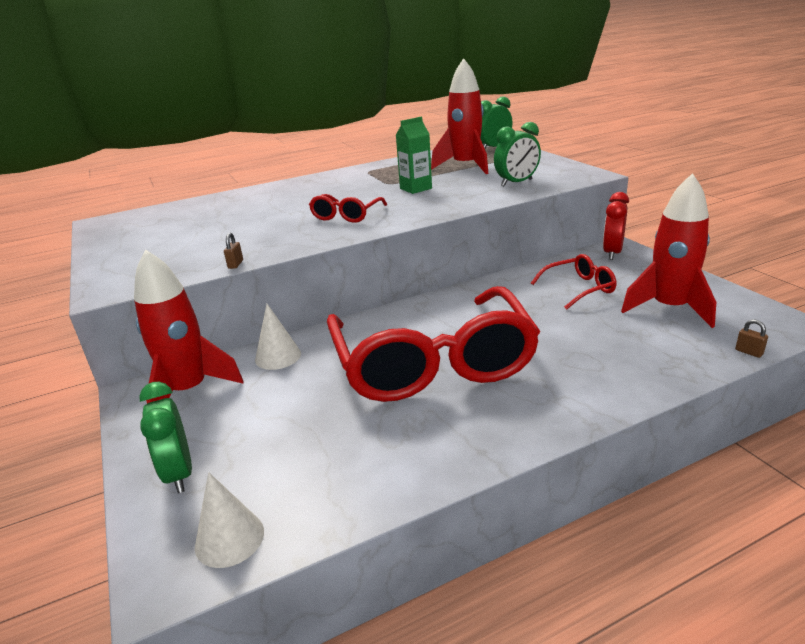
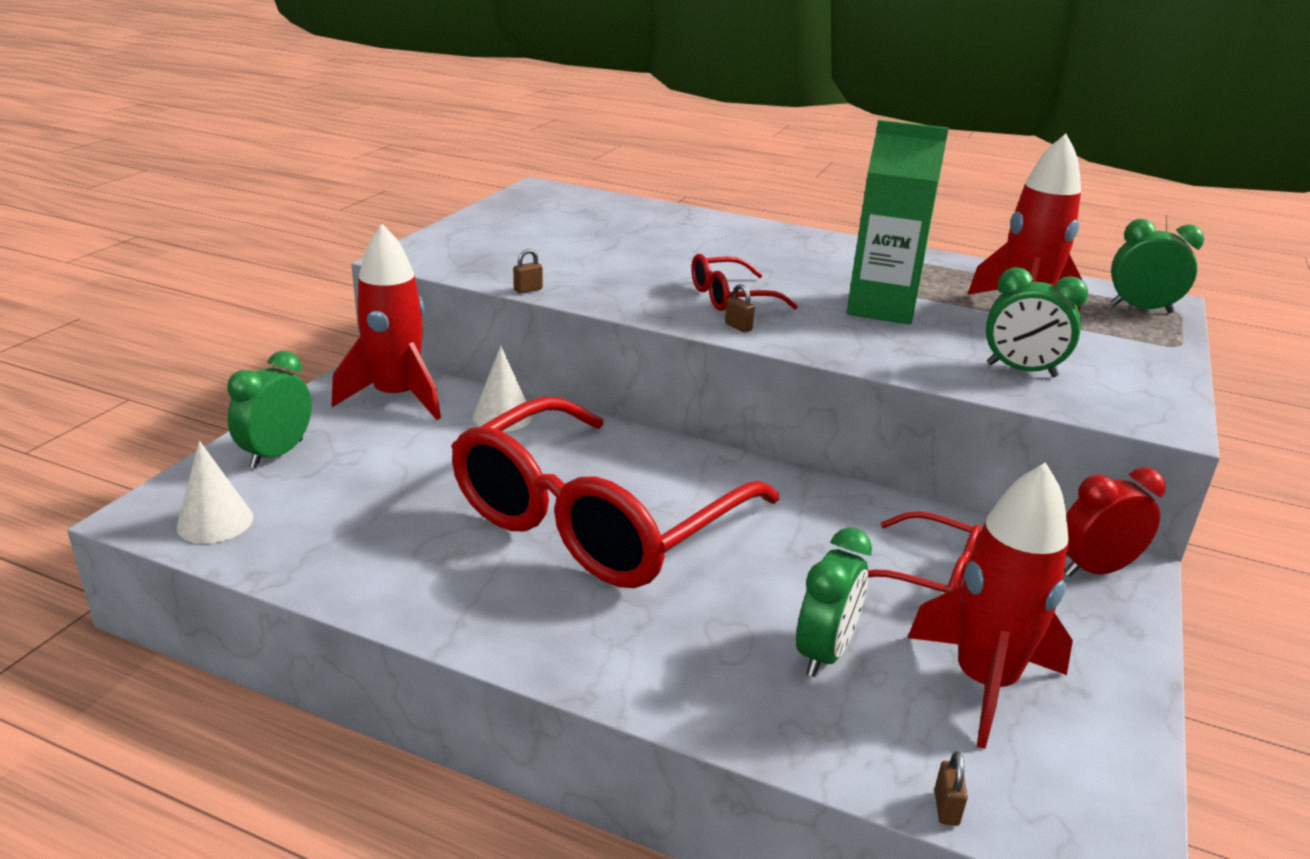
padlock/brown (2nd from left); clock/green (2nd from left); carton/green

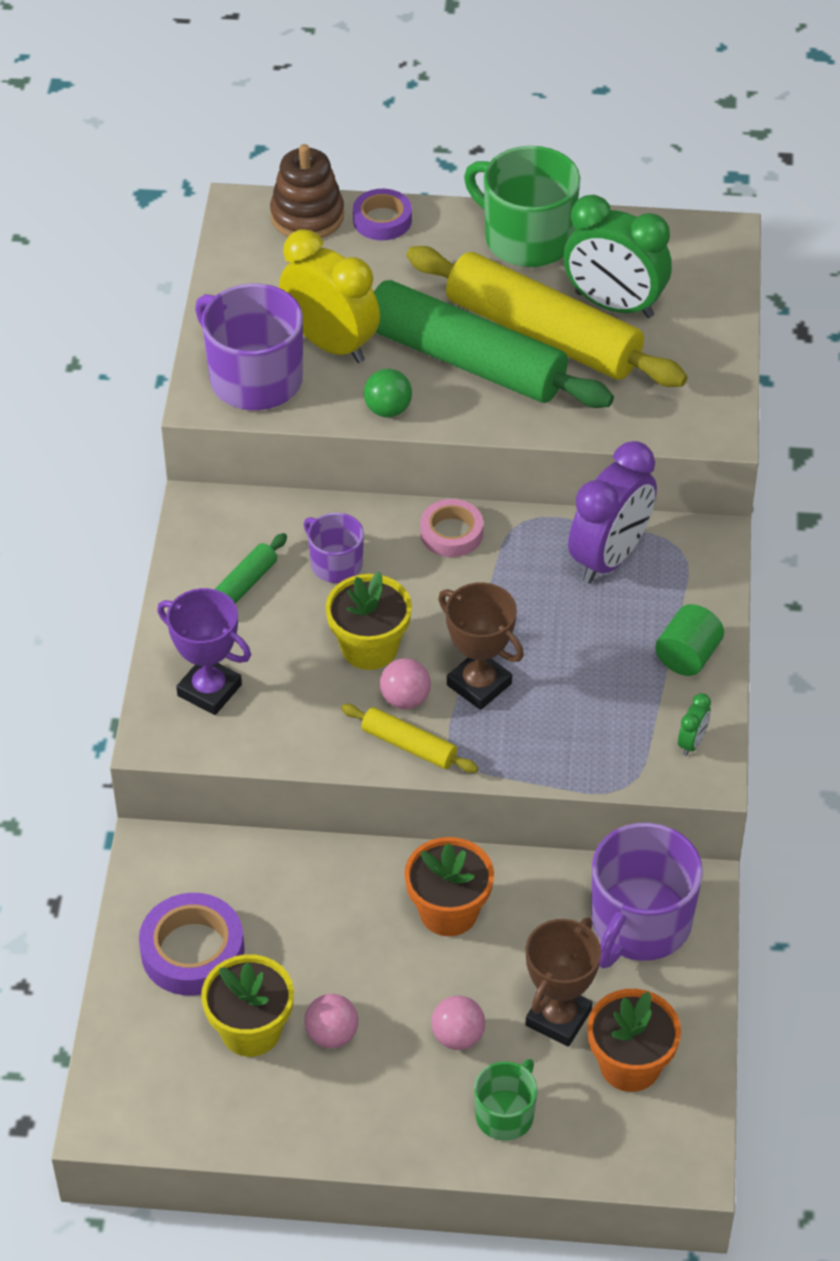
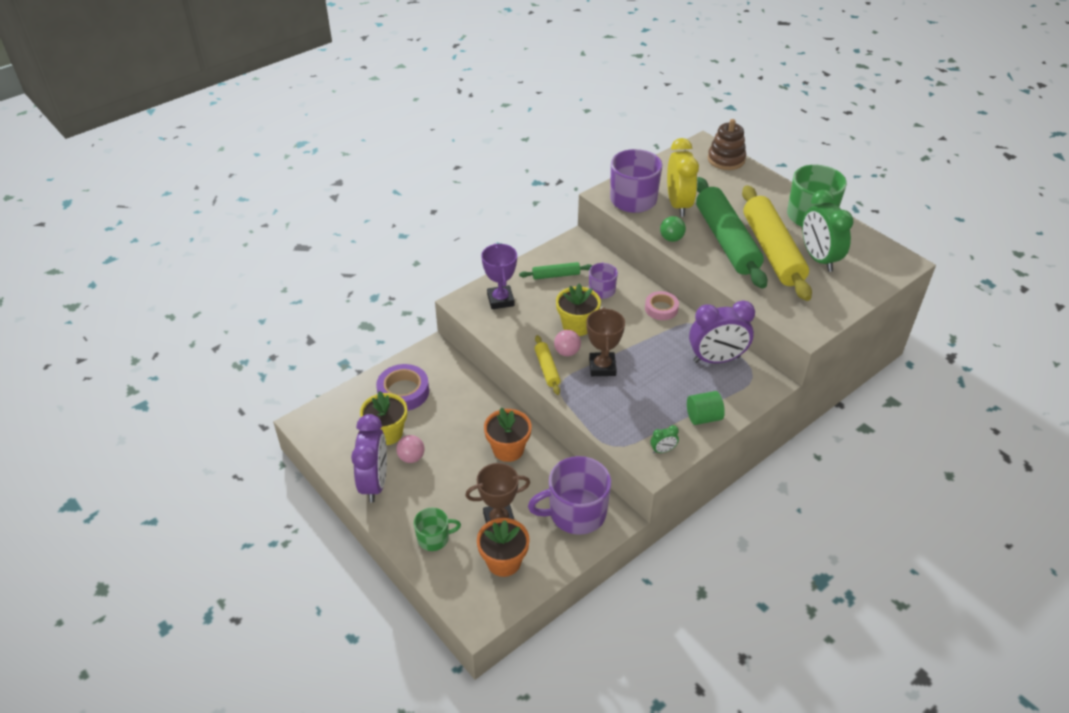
clock/purple (1st from left); tape/purple (2nd from left in the first image); ball/pink (3rd from left in the first image)

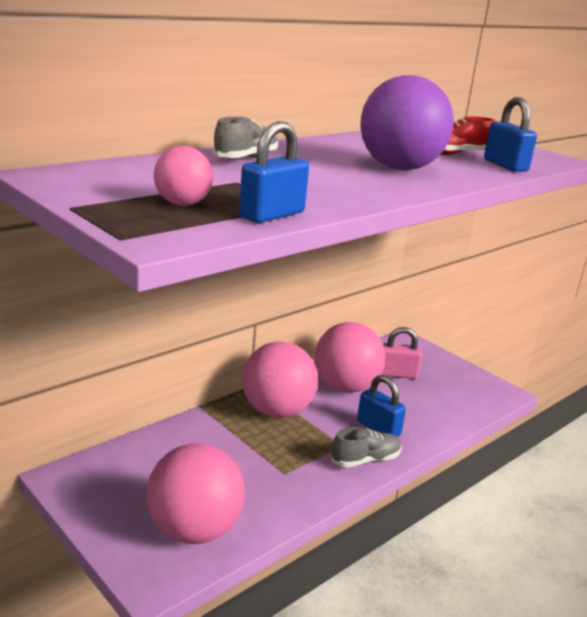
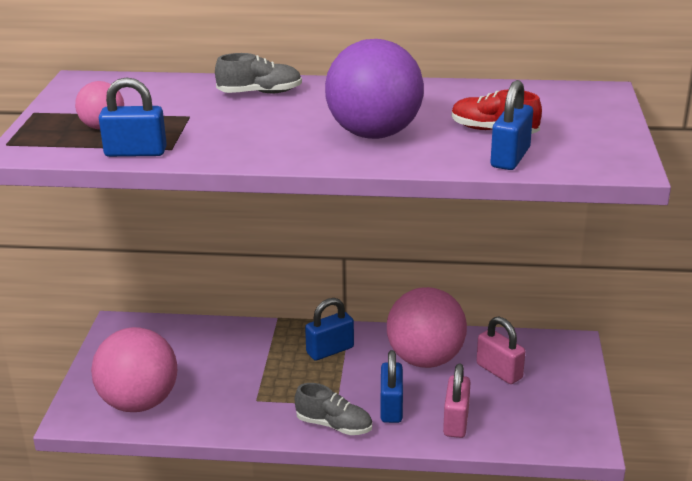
padlock/blue (2nd from left); padlock/pink (1st from left)

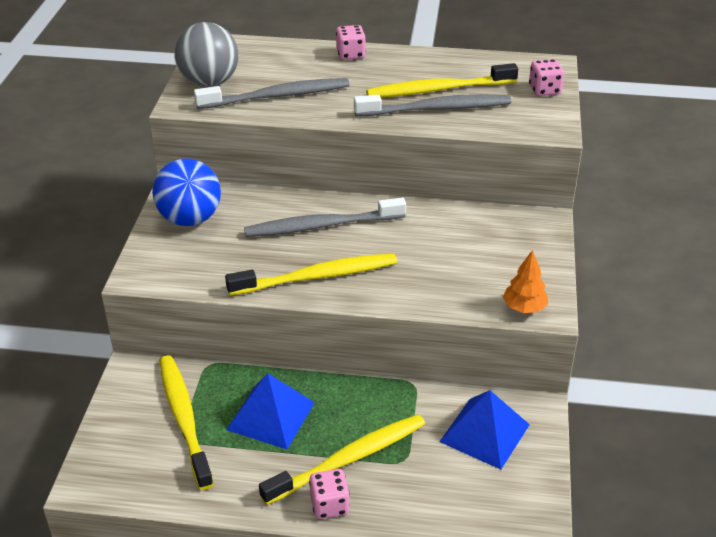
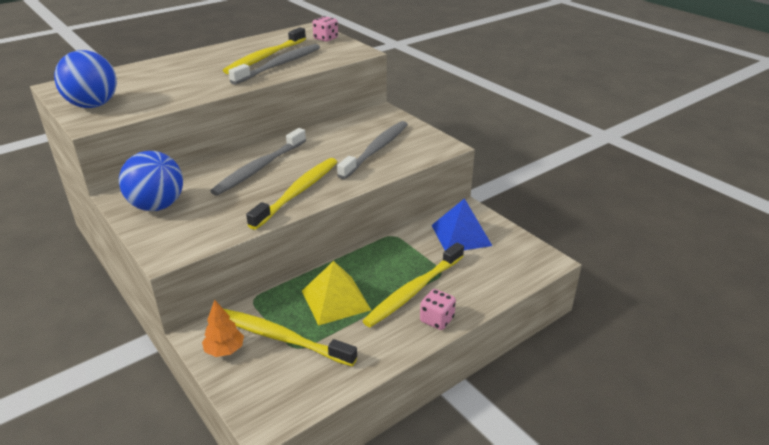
ball/blue (1st from left); tree/orange; pyramid/yellow; toothbrush/grey (3rd from left); toothbrush/yellow (4th from left); dice/pink (2nd from left in the first image)

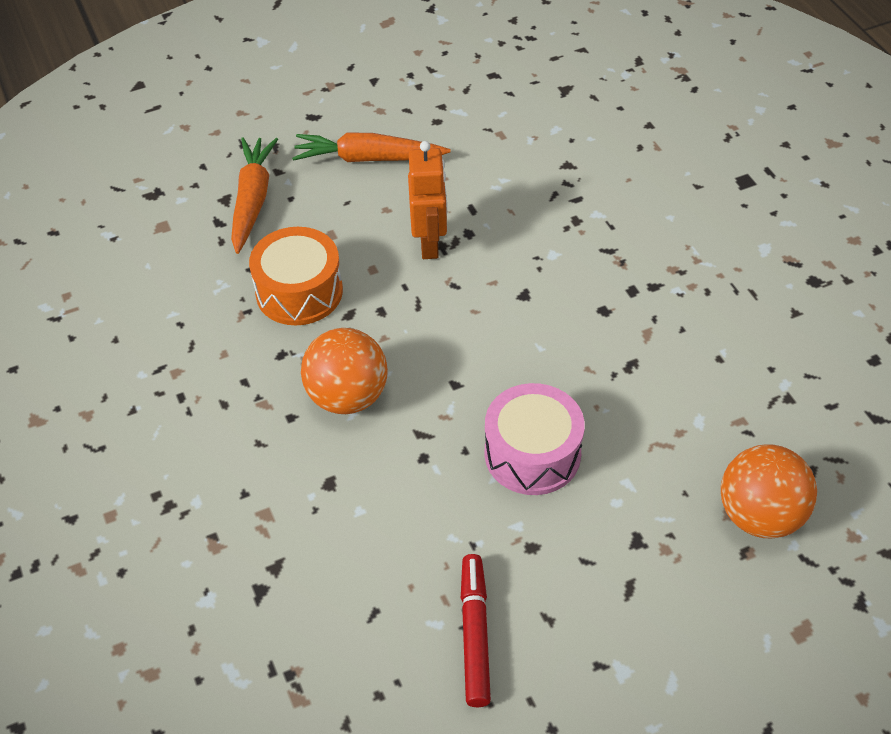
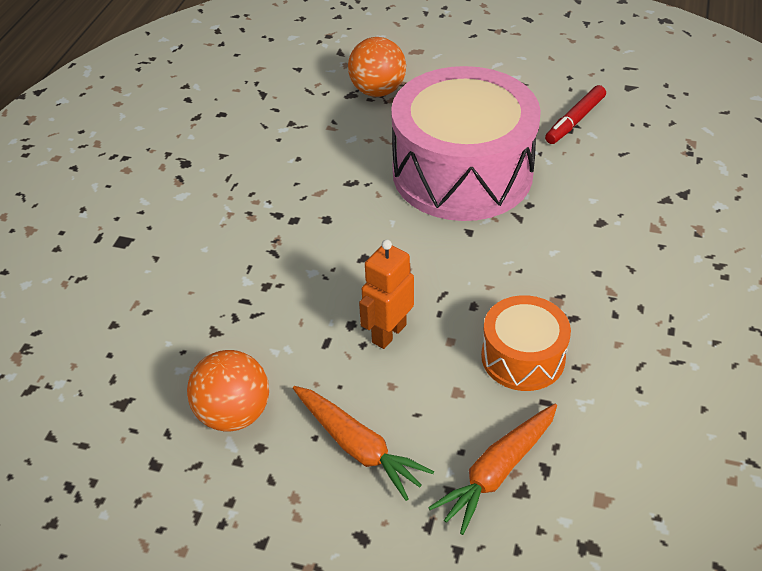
ball/orange (1st from left); drum/pink

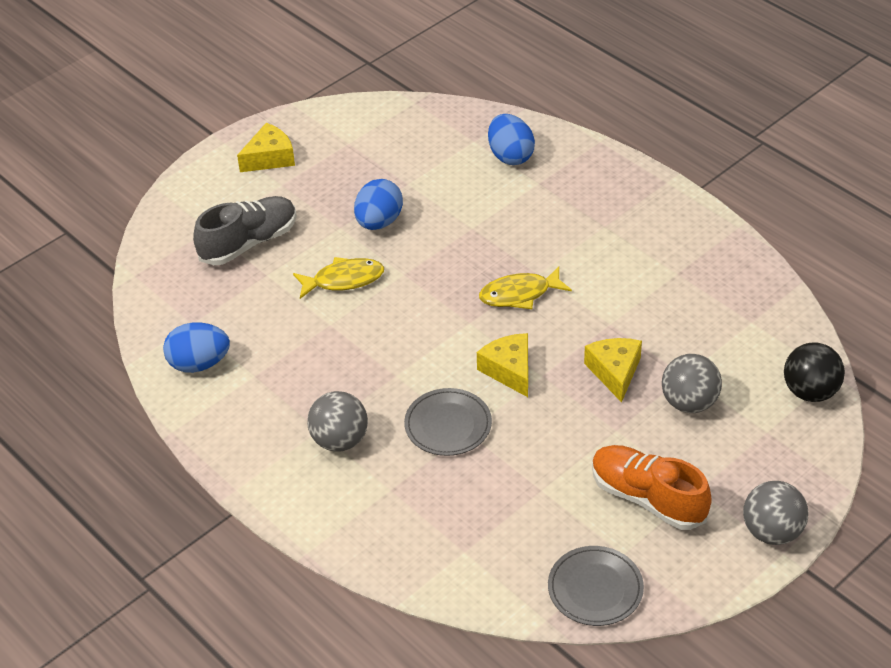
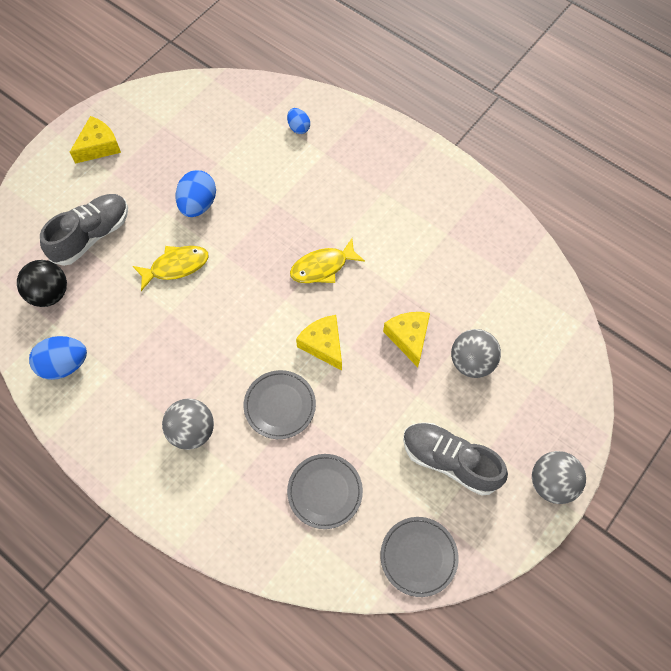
ball/black; egg/blue (3rd from left); plate/grey (2nd from left); shoe/grey (2nd from left)

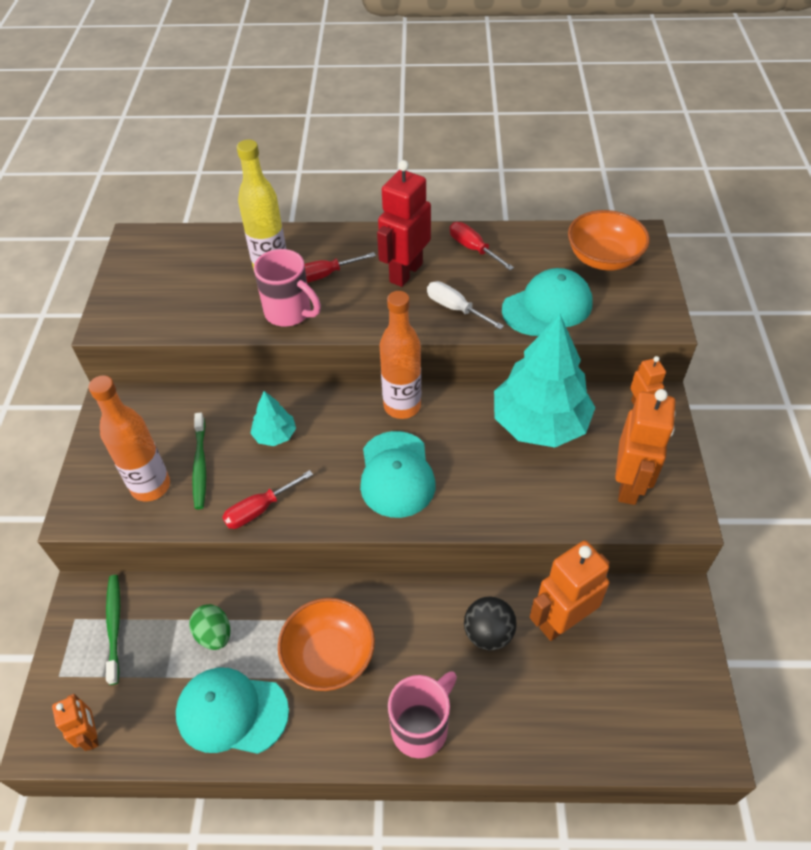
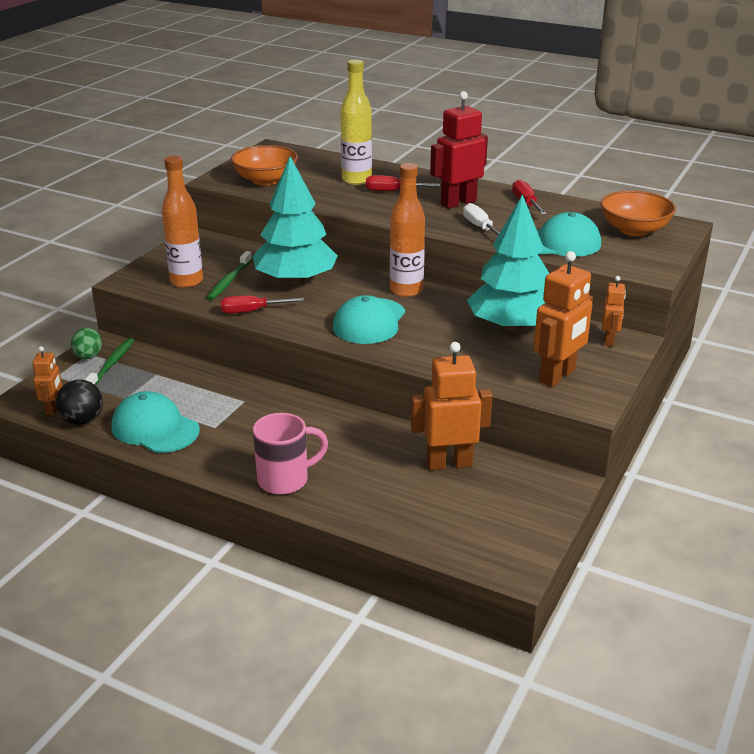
ball/black; egg/green; bowl/orange (1st from left); tree/turquoise (1st from left); mug/pink (1st from left in the first image)

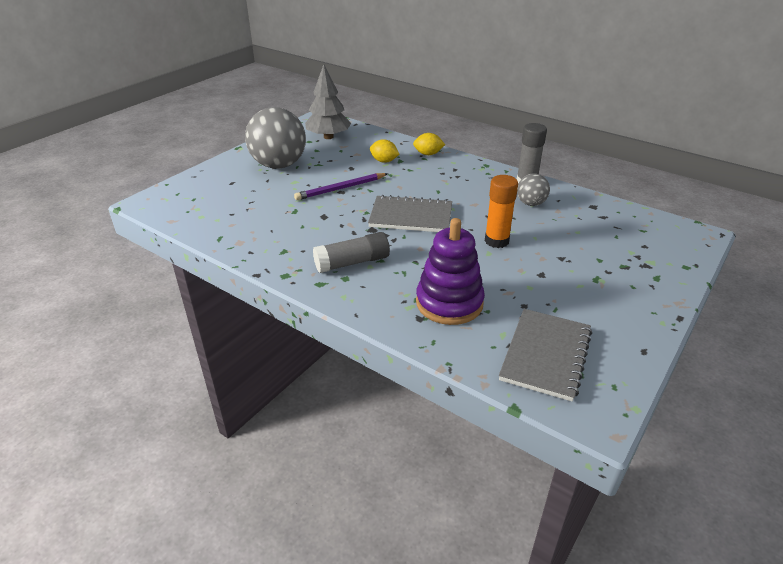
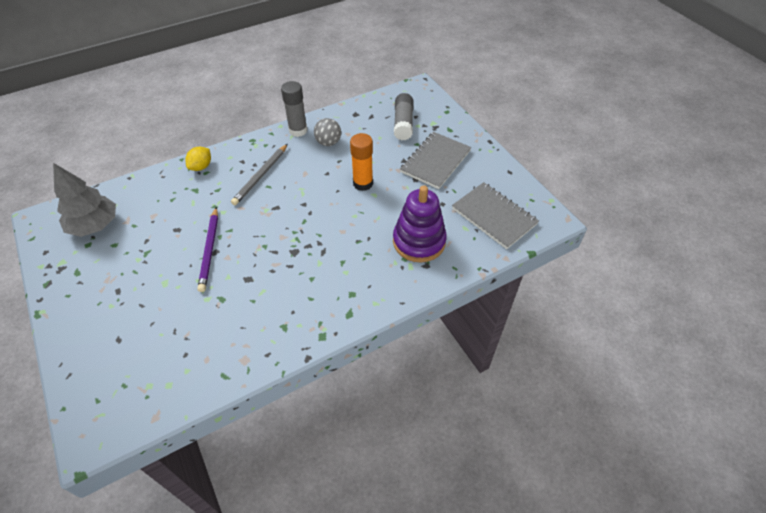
pencil/grey; glue stick/grey (2nd from left); notebook/grey (1st from left); ball/grey (1st from left in the first image); lemon/yellow (1st from left in the first image)

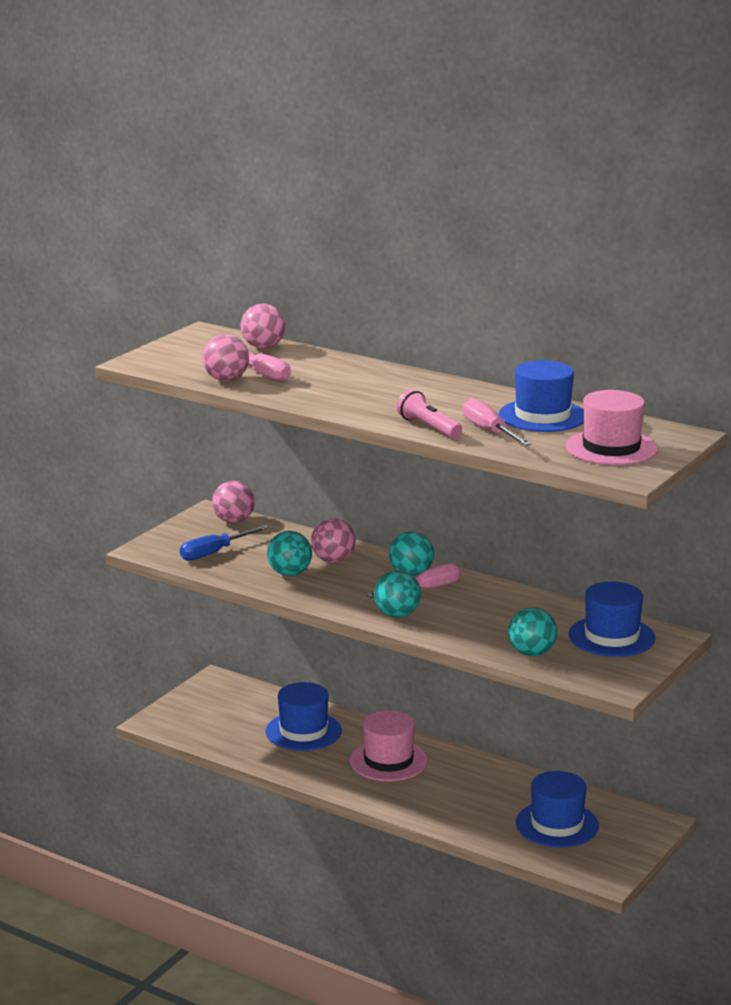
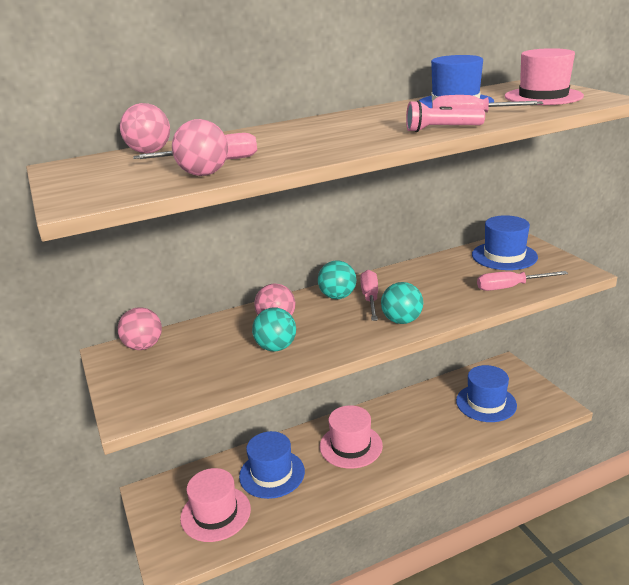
hat/pink (1st from left); screwdriver/pink (4th from left); screwdriver/blue

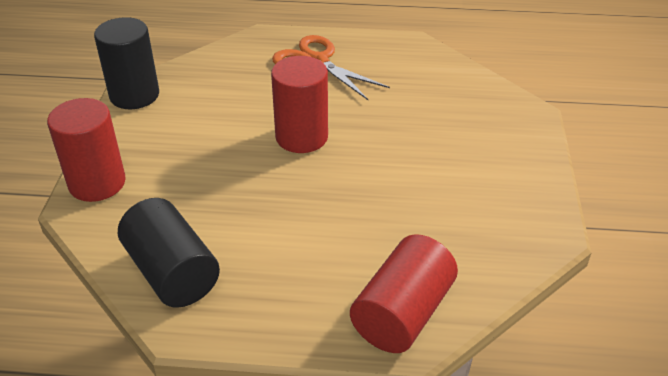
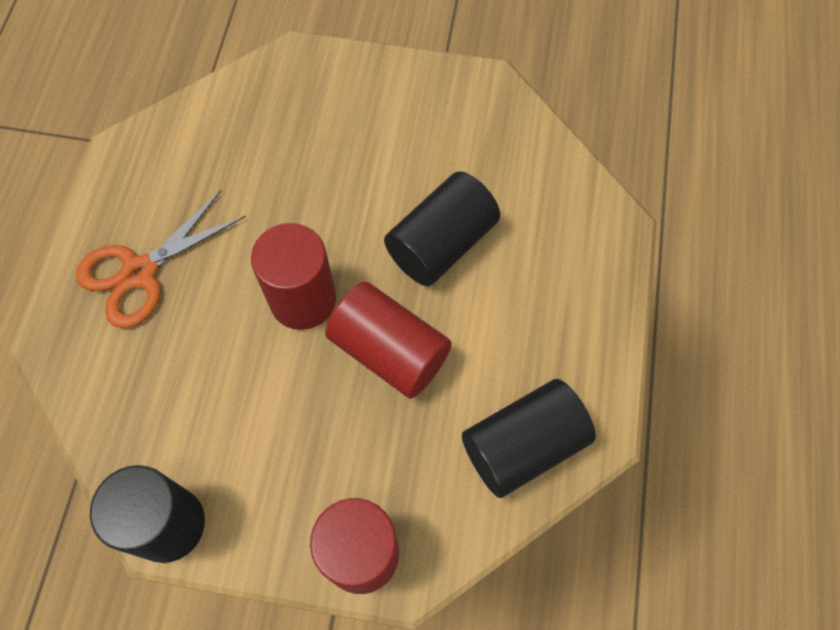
cylinder/red (3rd from left); cylinder/black (2nd from left)

